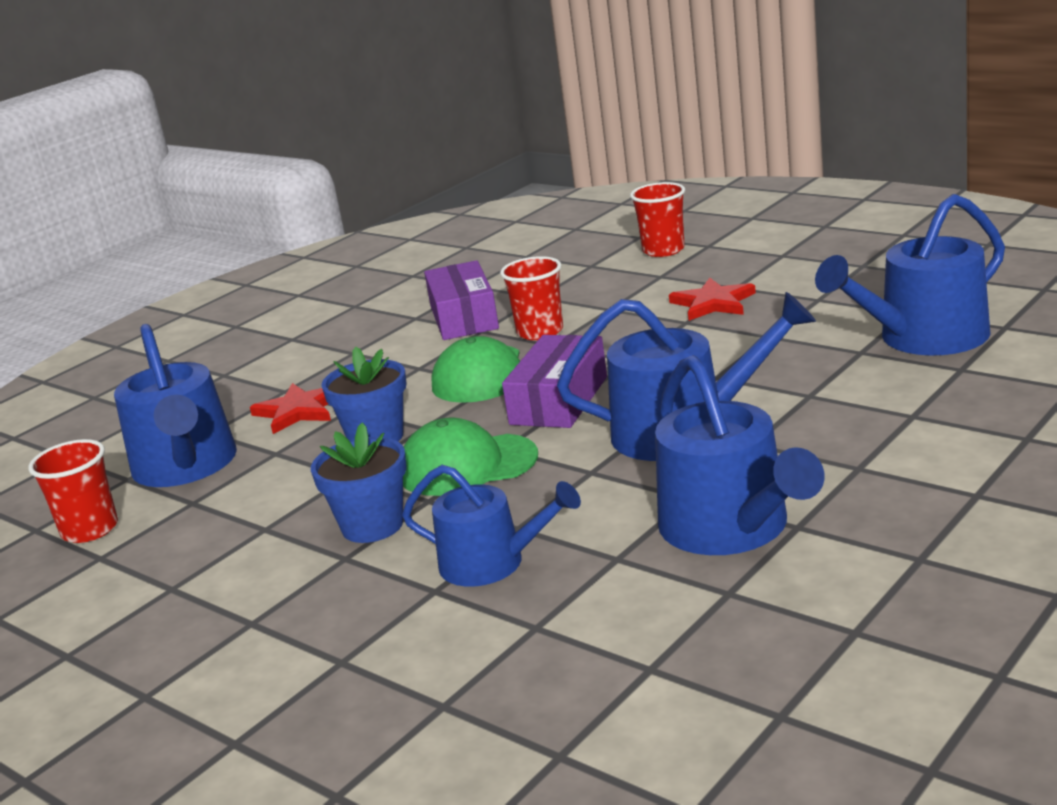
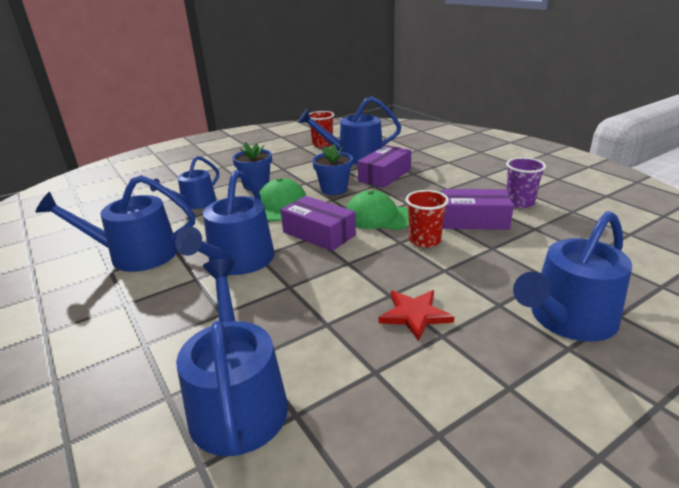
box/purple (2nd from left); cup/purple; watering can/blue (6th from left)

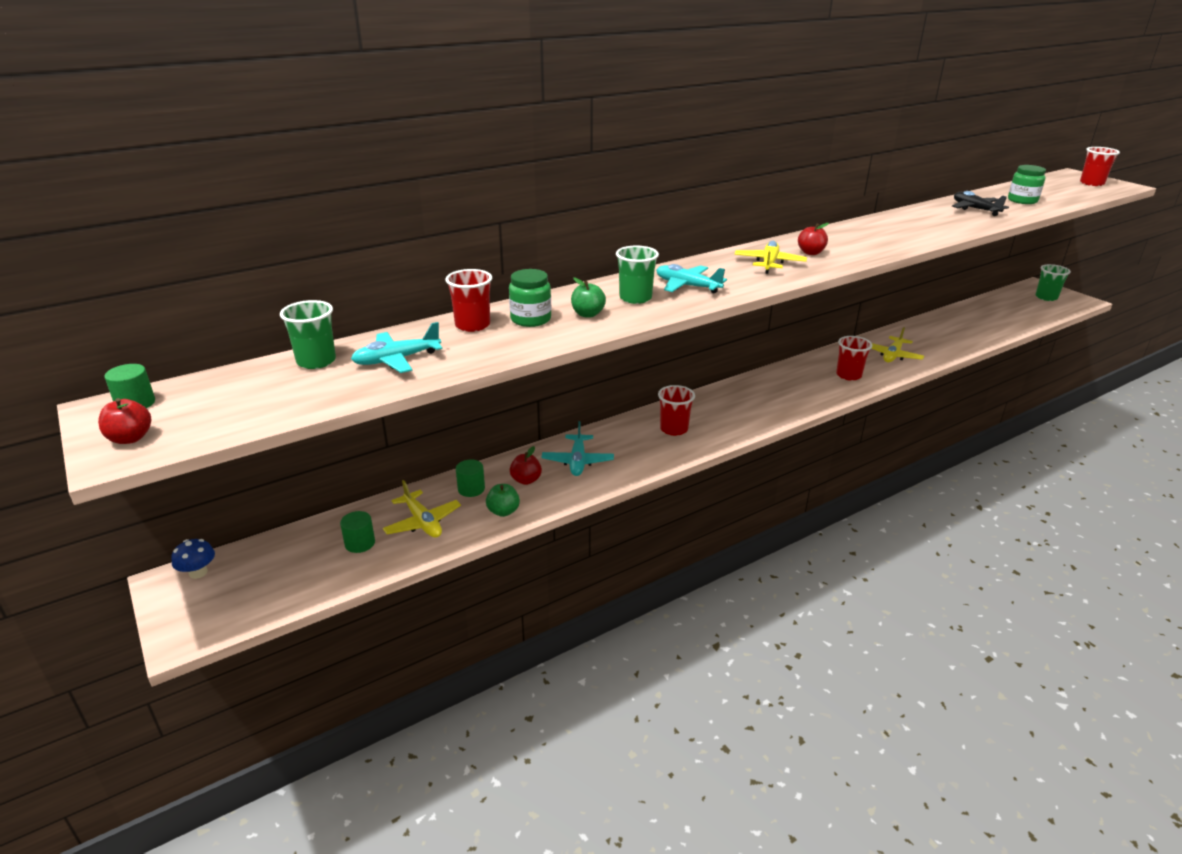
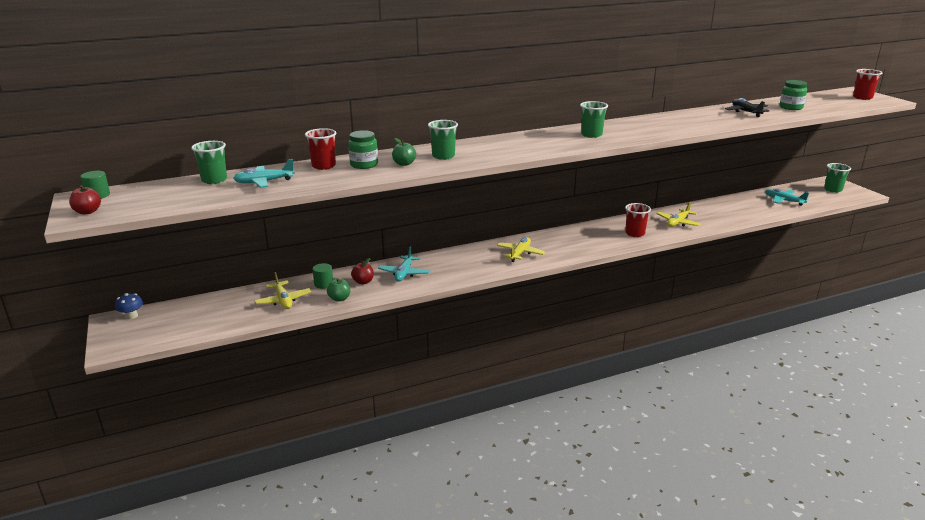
plane/yellow (2nd from left); cup/green (3rd from left); plane/turquoise (3rd from left); cylinder/green (2nd from left in the first image); cup/red (2nd from left in the first image)

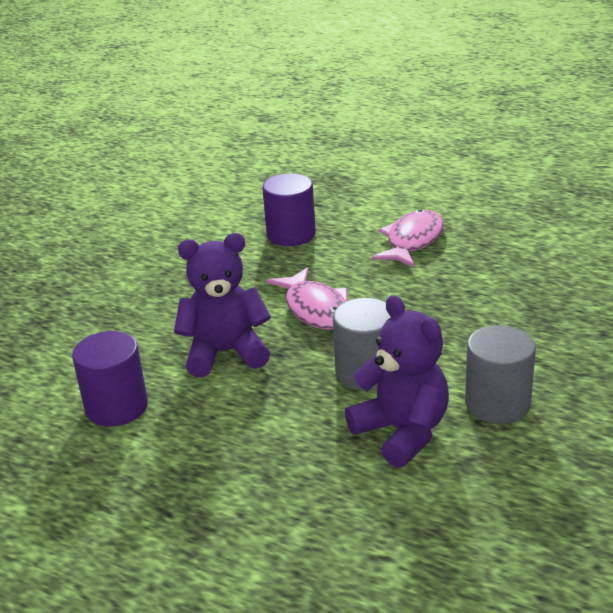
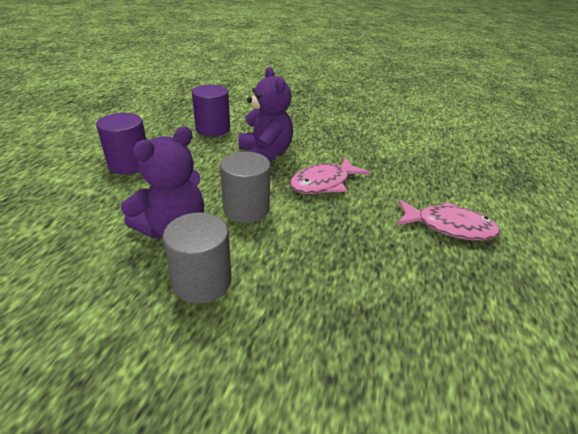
cylinder/purple (1st from left)

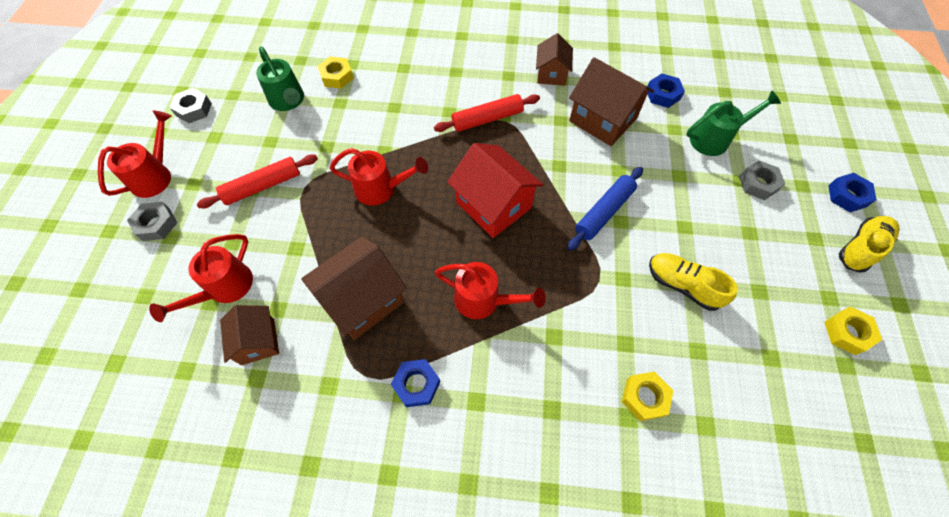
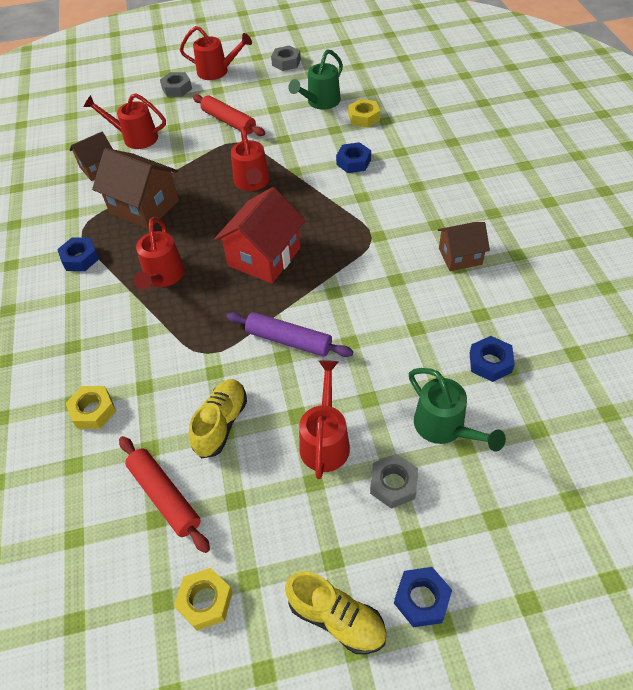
rolling pin/red (1st from left); rolling pin/purple; watering can/red (5th from left); nut/blue (2nd from left); house/brown (4th from left in the first image)

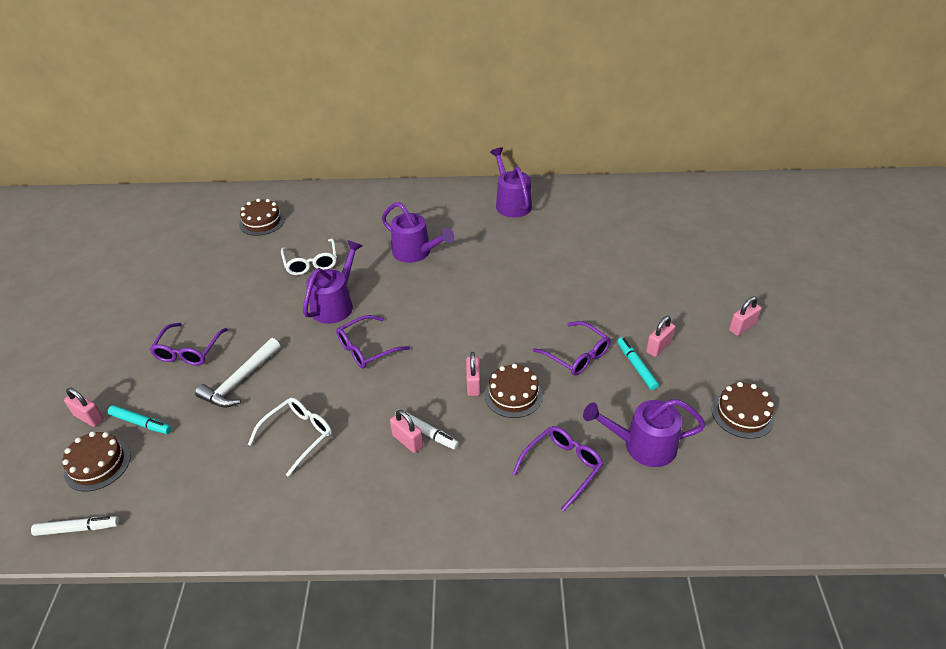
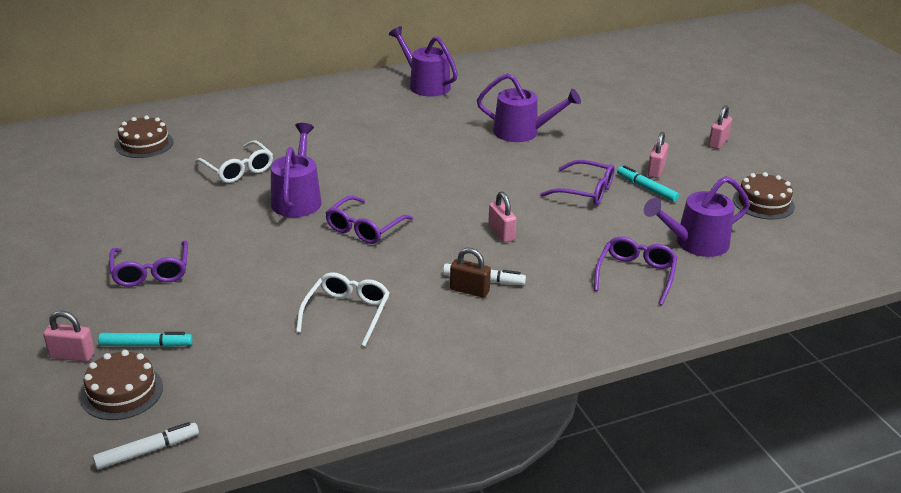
padlock/brown; watering can/purple (3rd from left); hammer/white; cake/brown (3rd from left in the first image)

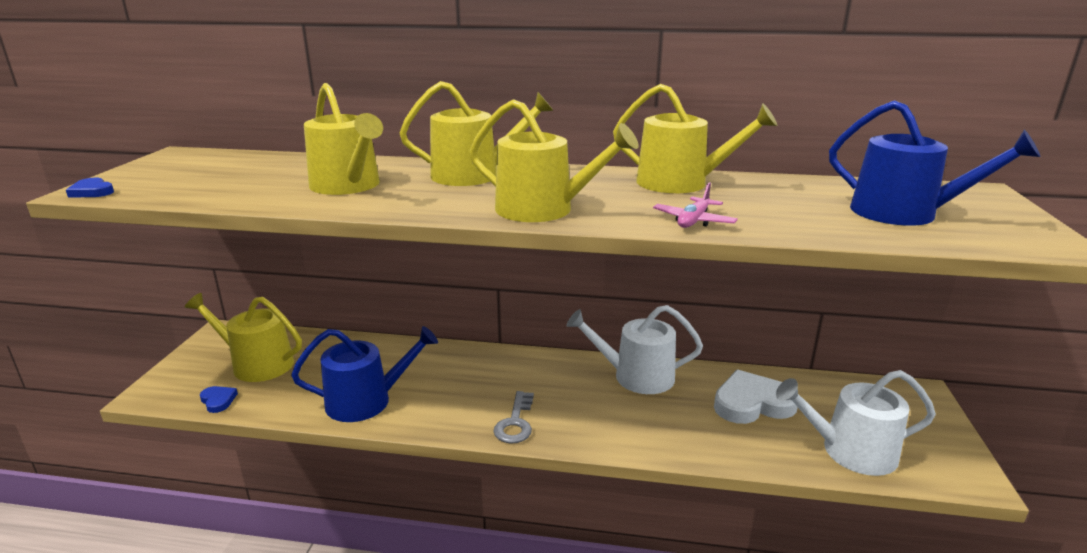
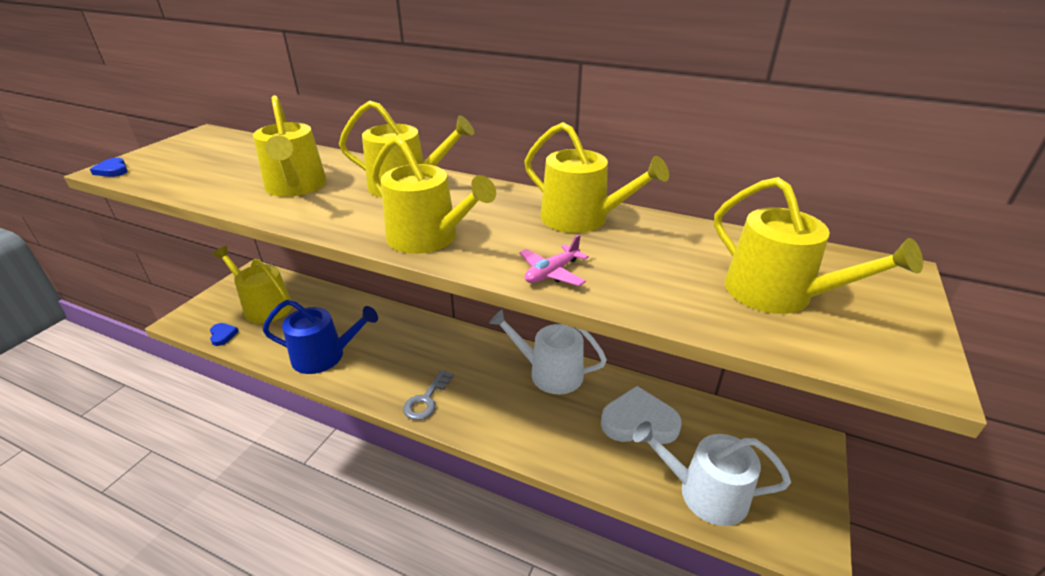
watering can/yellow (6th from left)

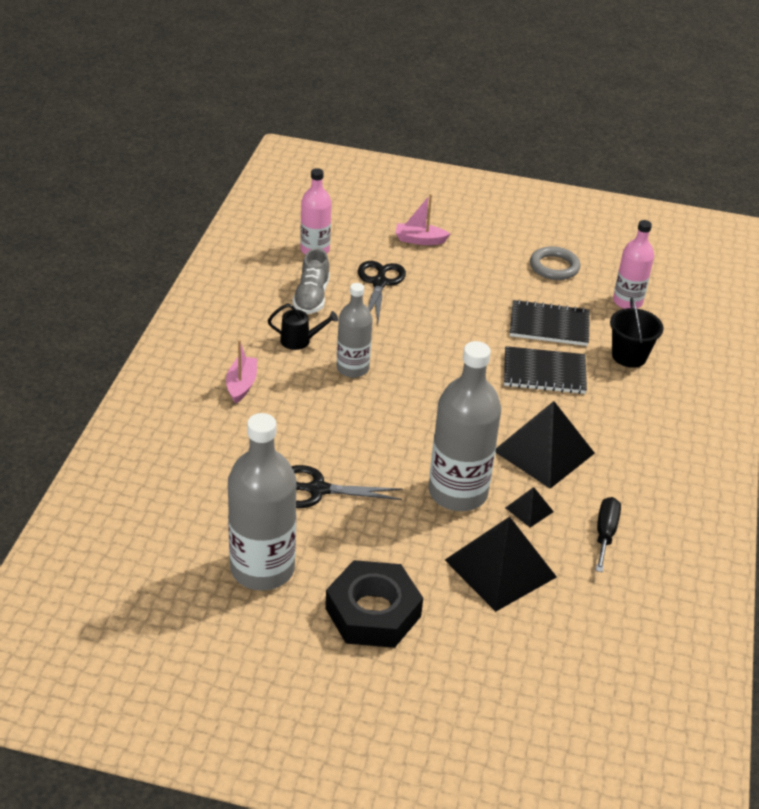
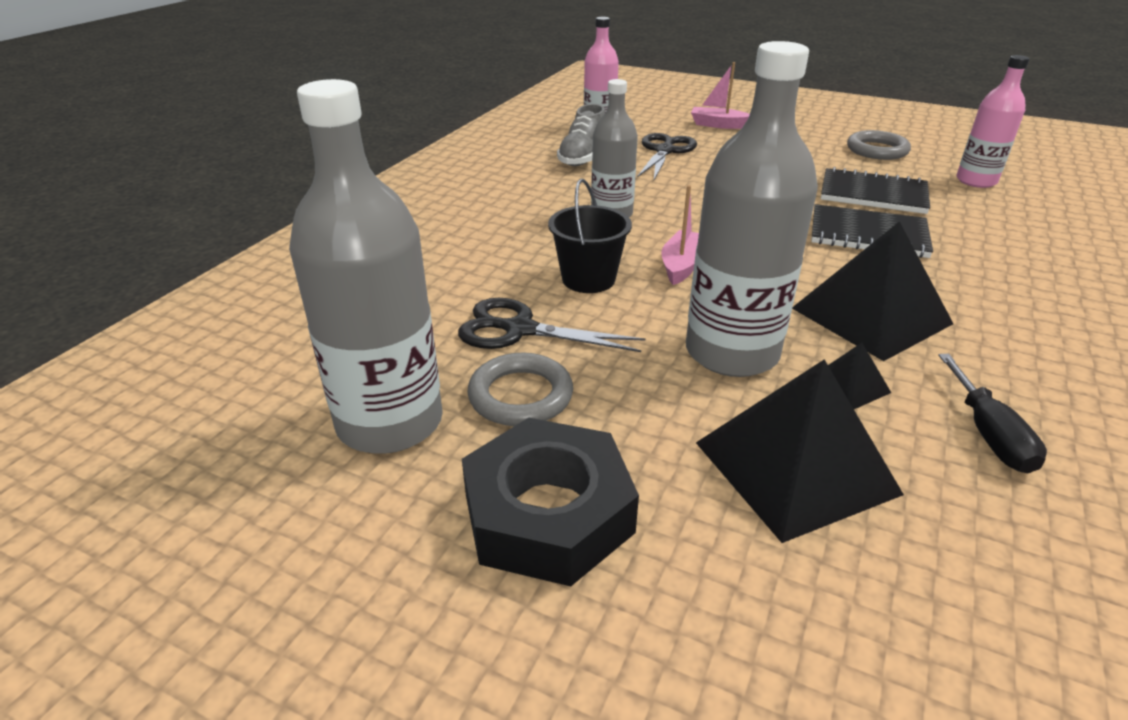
ring/grey (1st from left); bucket/black; boat/pink (1st from left); screwdriver/black; watering can/black

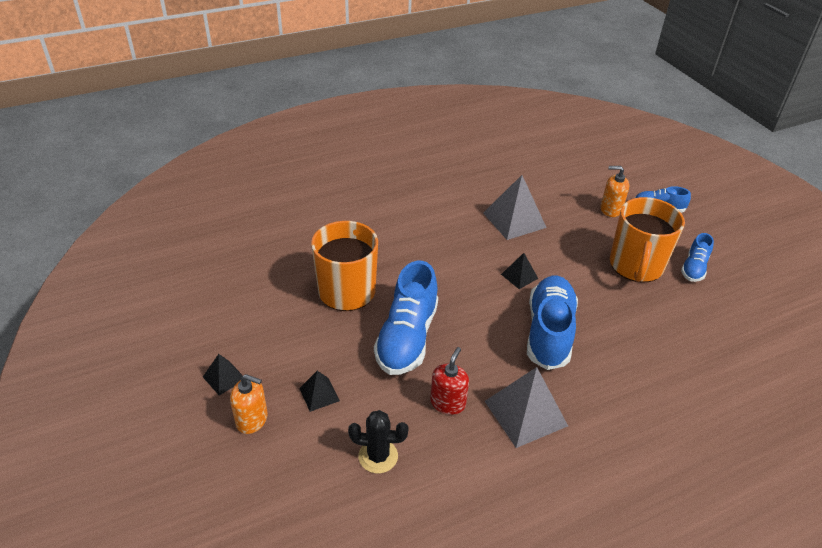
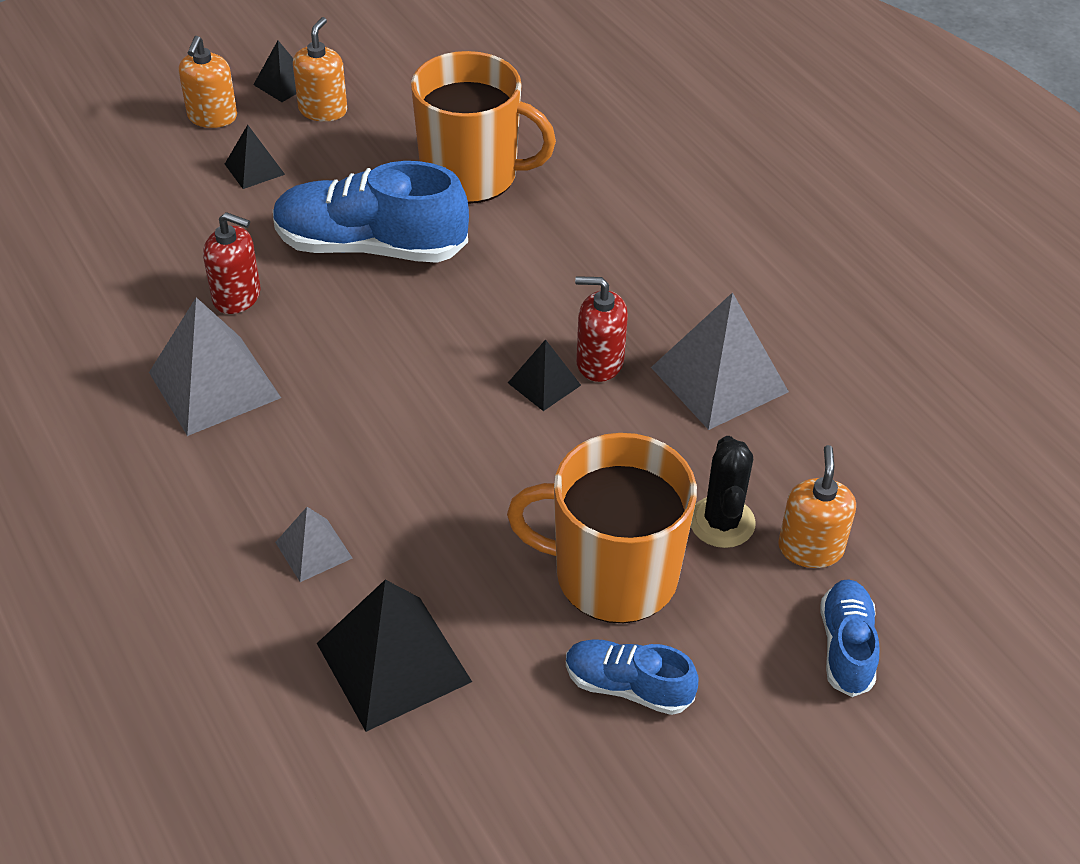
pyramid/grey (2nd from left); soap dispenser/orange (2nd from left); pyramid/black (3rd from left); soap dispenser/red (2nd from left); cactus/black; shoe/blue (2nd from left in the first image)

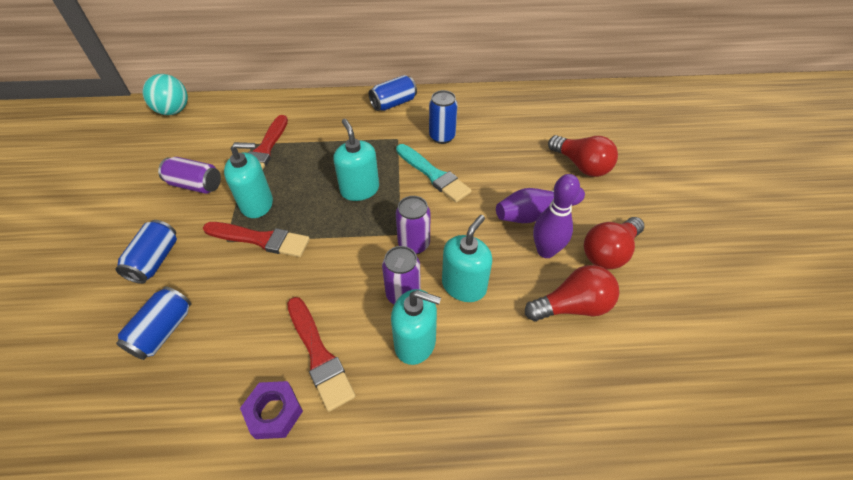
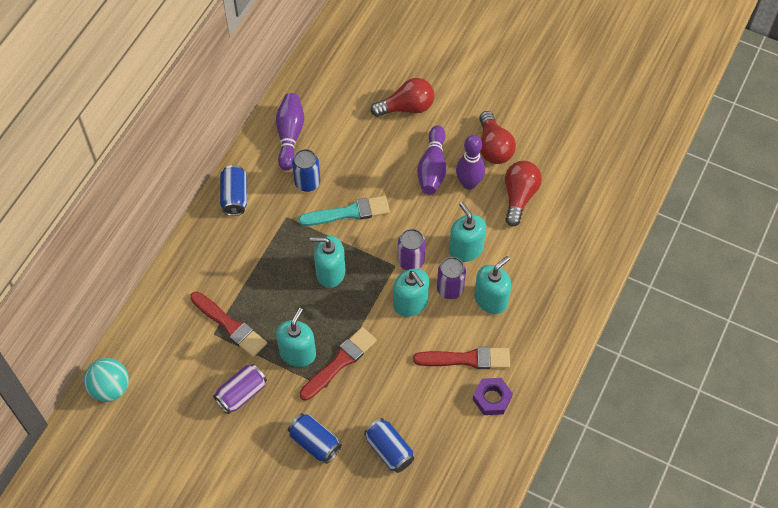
bowling pin/purple (1st from left); soap dispenser/turquoise (3rd from left)

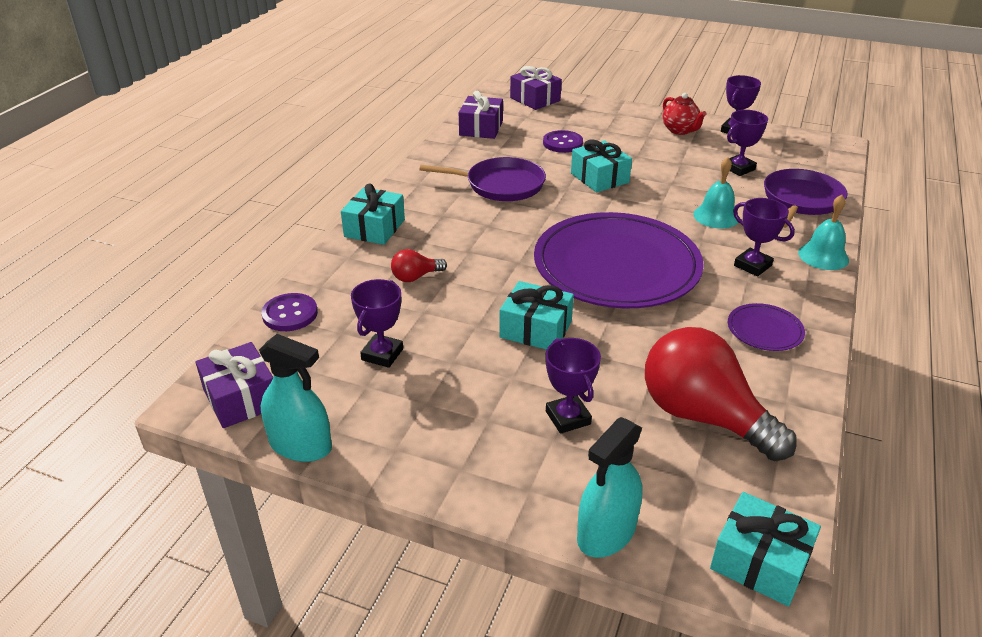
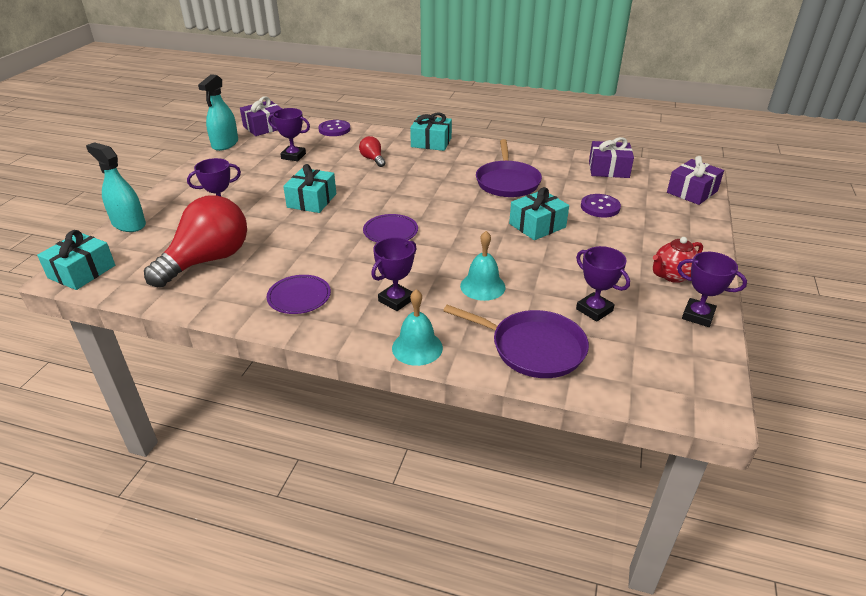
plate/purple (2nd from left)

